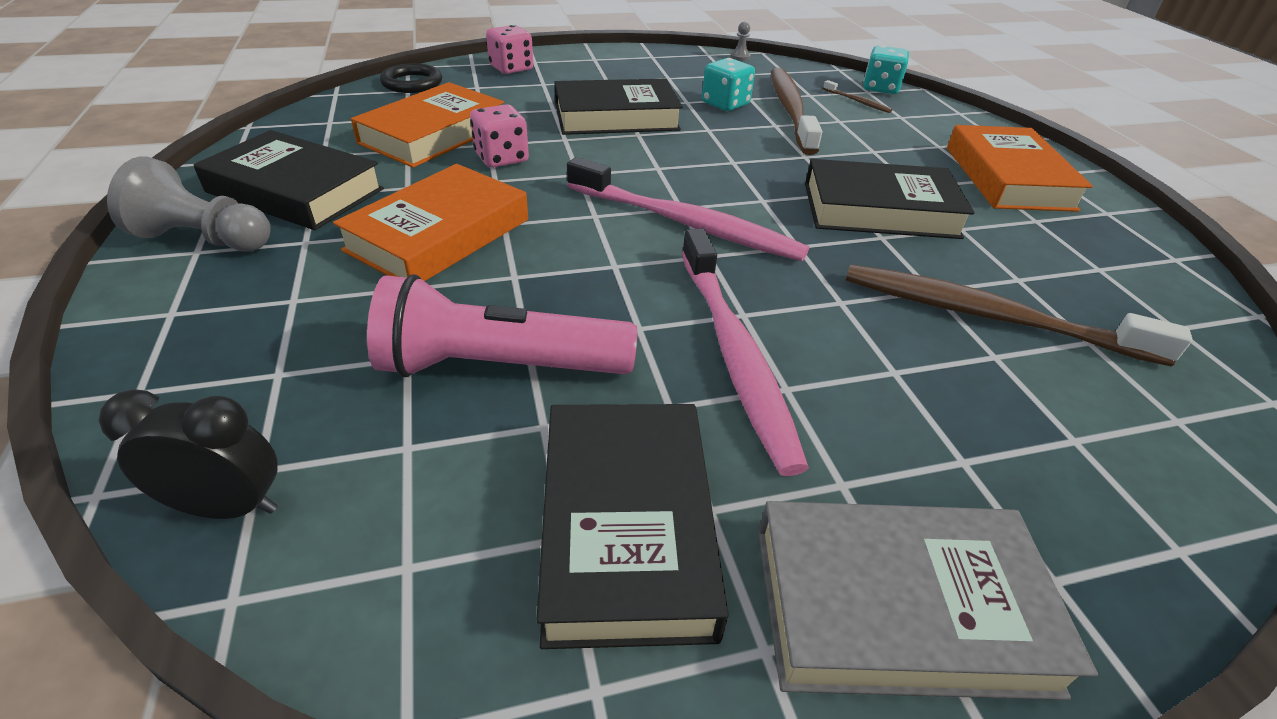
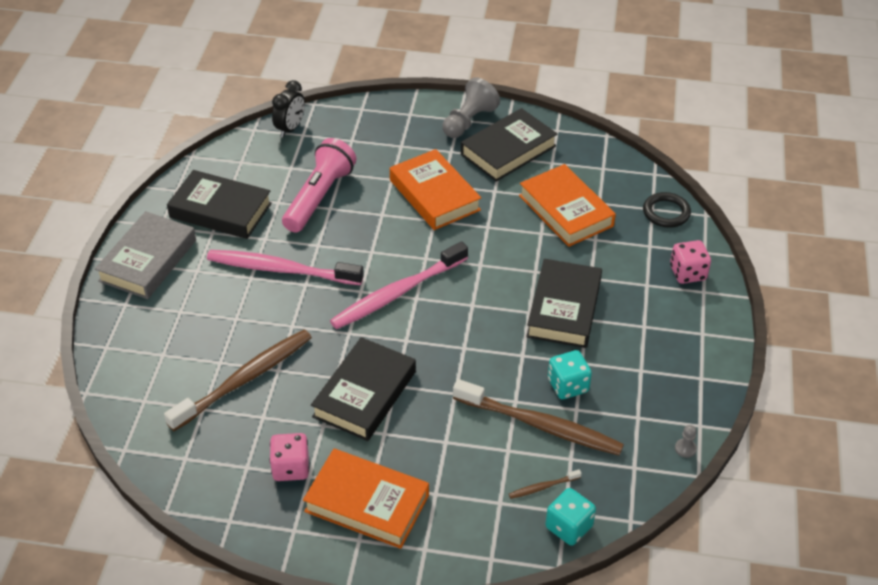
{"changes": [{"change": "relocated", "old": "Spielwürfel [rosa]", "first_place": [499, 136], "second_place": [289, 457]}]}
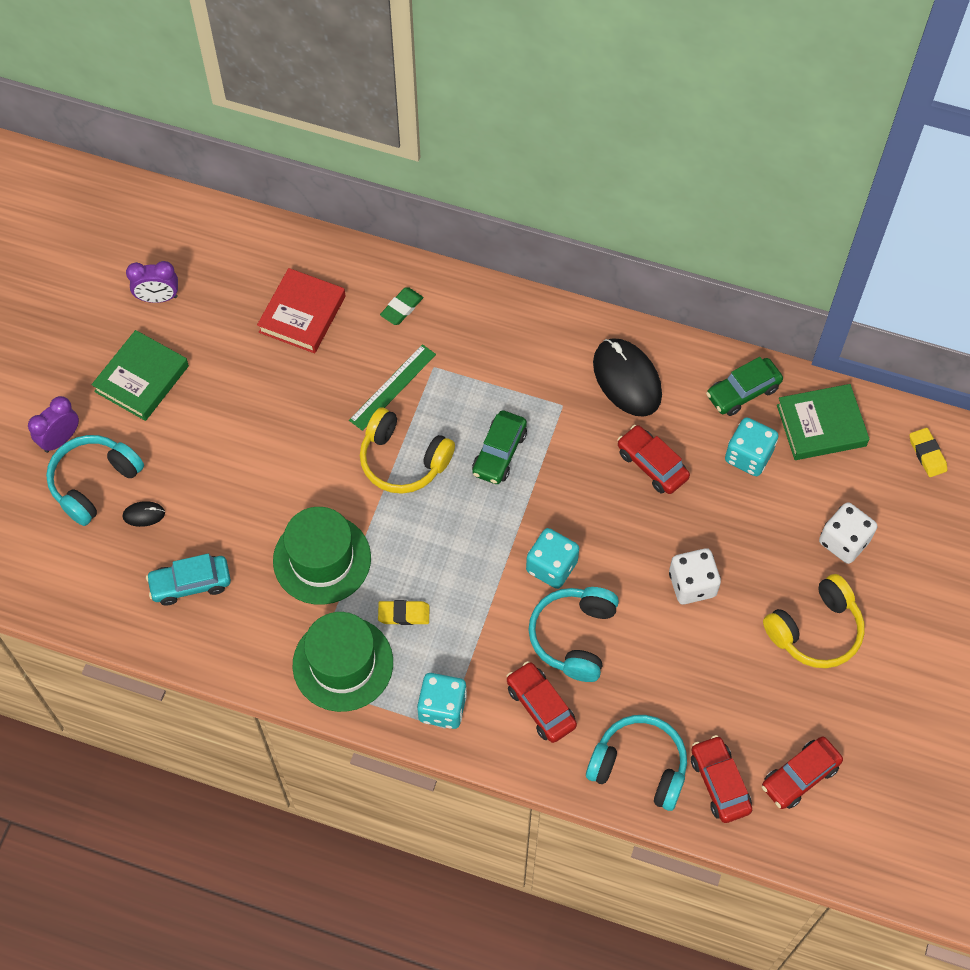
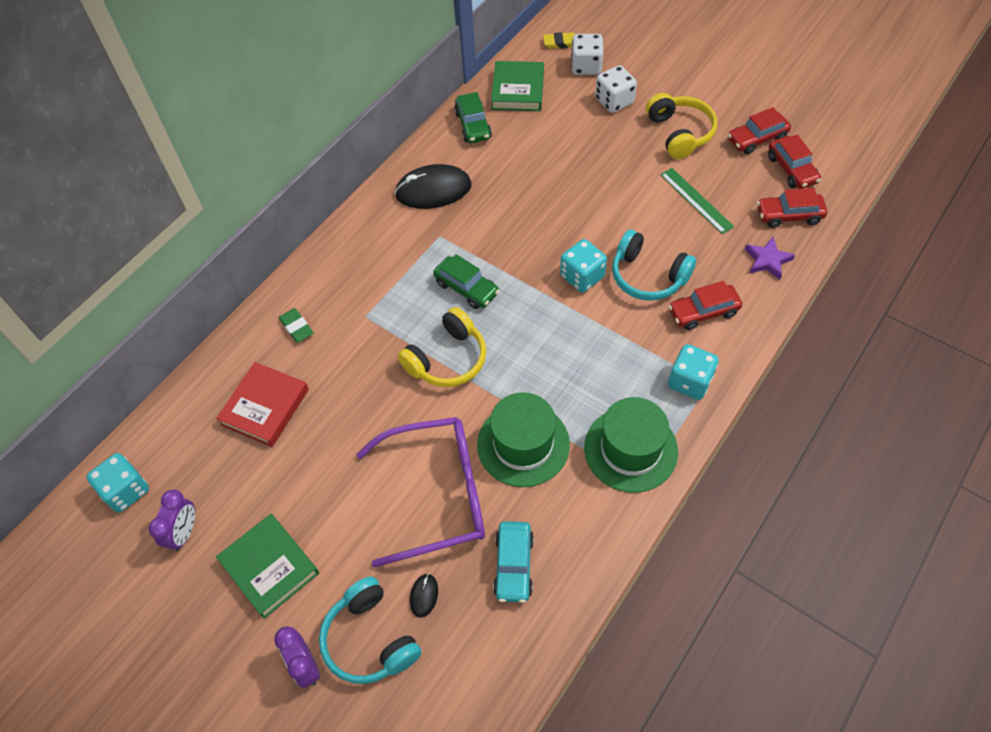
{"changes": [{"change": "relocated", "old": "Spielwürfel [türkis]", "first_place": [752, 446], "second_place": [117, 483]}, {"change": "spun", "old": "Buch [rot]", "first_place": [301, 310], "second_place": [262, 404], "degrees": 75}, {"change": "appeared", "new": "Brille [lila]", "second_place": [420, 492]}, {"change": "relocated", "old": "Spielwürfel [weiß]", "first_place": [695, 576], "second_place": [587, 54]}, {"change": "relocated", "old": "Lineal [grün]", "first_place": [392, 387], "second_place": [697, 201]}, {"change": "relocated", "old": "Auto [rot]", "first_place": [653, 459], "second_place": [759, 130]}, {"change": "exchanged", "old": "Kopfhörer [türkis]", "new": "Stern [lila]", "first_place": [636, 763], "second_place": [769, 258]}, {"change": "missing", "old": "Radiergummi [gelb]", "first_place": [403, 612]}]}
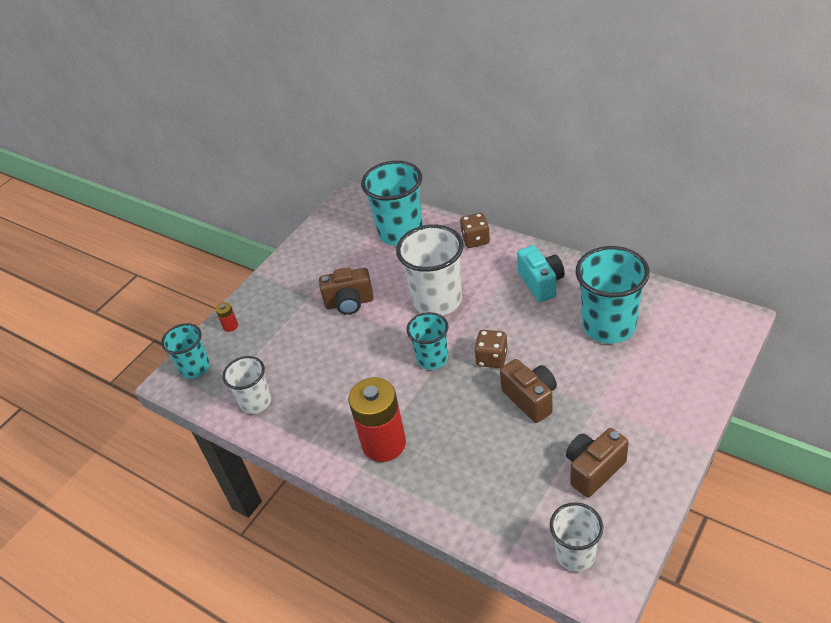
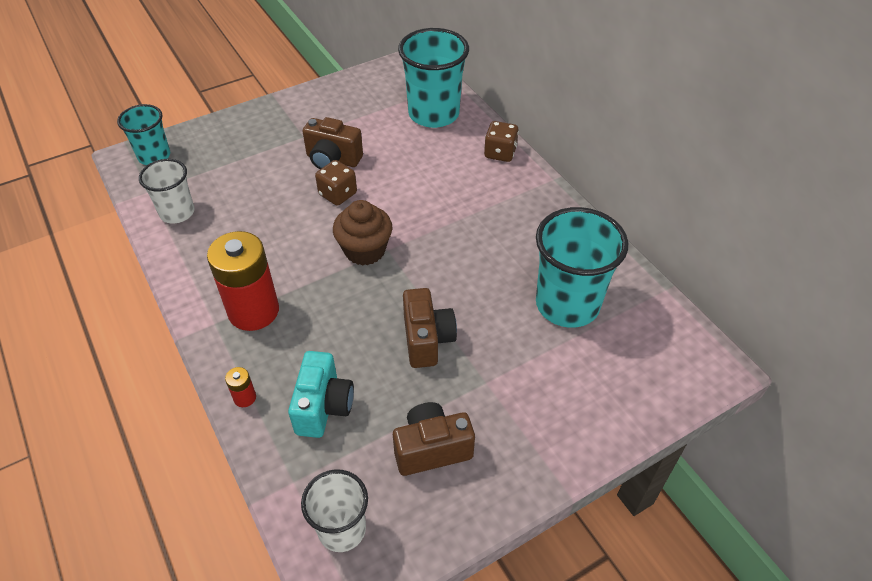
{"changes": [{"change": "relocated", "old": "Batterie [rot]", "first_place": [226, 317], "second_place": [240, 387]}, {"change": "relocated", "old": "Kamera [türkis]", "first_place": [541, 273], "second_place": [321, 394]}, {"change": "relocated", "old": "Spielwürfel [braun]", "first_place": [491, 349], "second_place": [336, 183]}, {"change": "exchanged", "old": "Becher [türkis]", "new": "Muffin [braun]", "first_place": [427, 341], "second_place": [362, 233]}, {"change": "missing", "old": "Becher [weiß]", "first_place": [430, 270]}]}
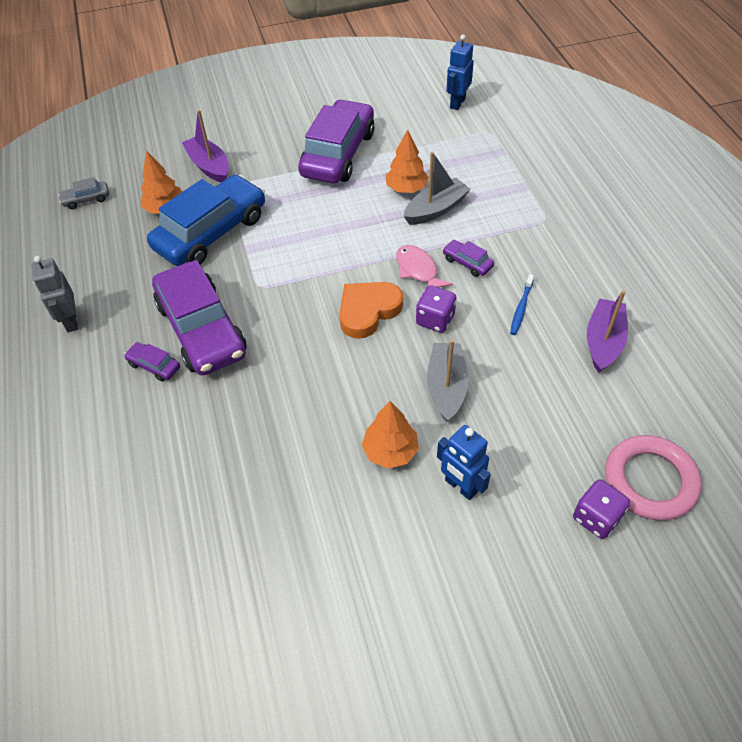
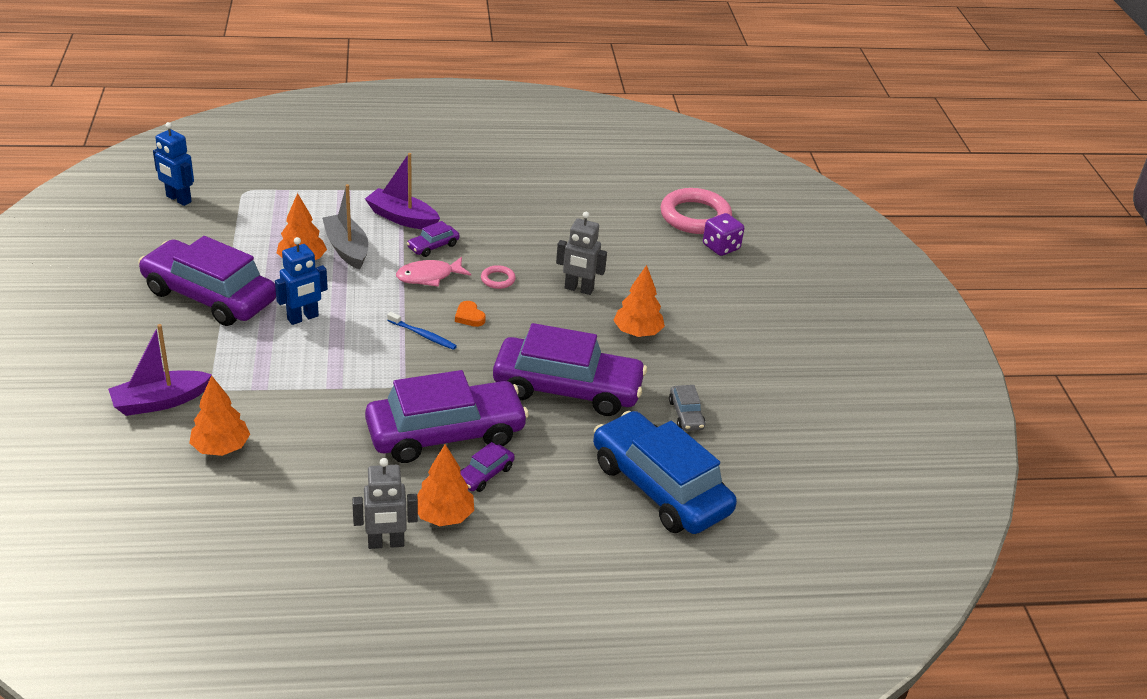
{"changes": [{"change": "relocated", "old": "Roboter [blau]", "first_place": [464, 462], "second_place": [301, 281]}, {"change": "relocated", "old": "Boot [lila]", "first_place": [607, 332], "second_place": [402, 191]}, {"change": "relocated", "old": "Zahnbürste [blau]", "first_place": [522, 304], "second_place": [422, 331]}, {"change": "appeared", "new": "Baum [orange]", "second_place": [445, 485]}, {"change": "size", "old": "Herz [orange]", "first_place": [371, 310], "second_place": [470, 314], "factor": 0.47}, {"change": "exchanged", "old": "Spielwürfel [lila]", "new": "Ring [rosa]", "first_place": [436, 309], "second_place": [498, 277]}, {"change": "appeared", "new": "Auto [lila]", "second_place": [570, 369]}, {"change": "exchanged", "old": "Boot [grau]", "new": "Roboter [grau]", "first_place": [447, 380], "second_place": [581, 253]}, {"change": "relocated", "old": "Auto [blau]", "first_place": [206, 220], "second_place": [665, 472]}, {"change": "relocated", "old": "Auto [grau]", "first_place": [83, 193], "second_place": [687, 408]}]}
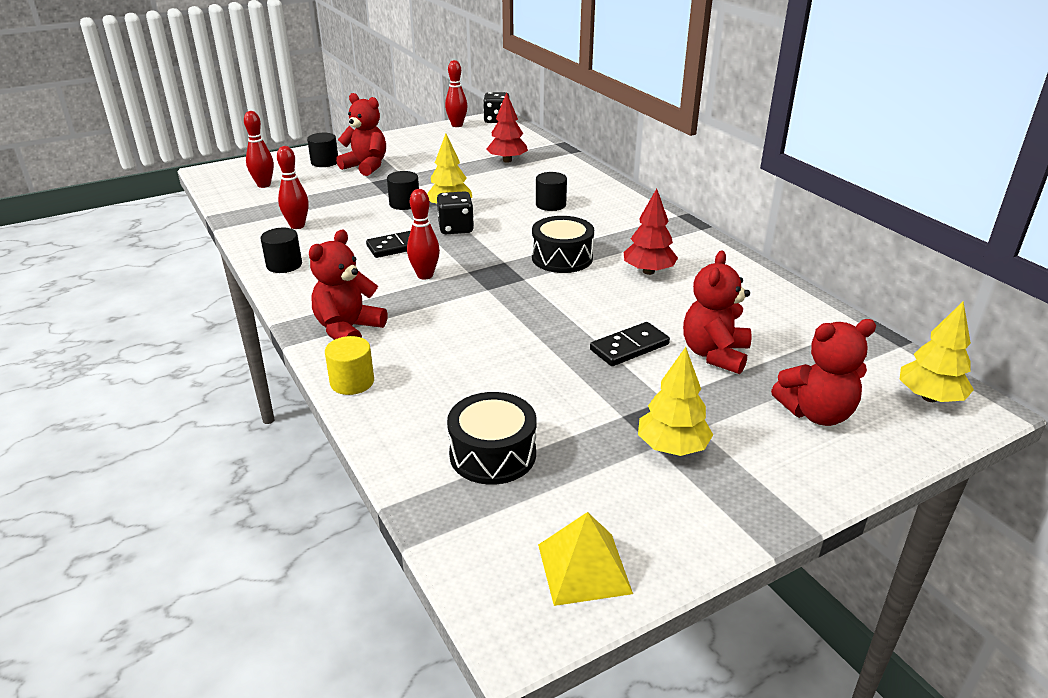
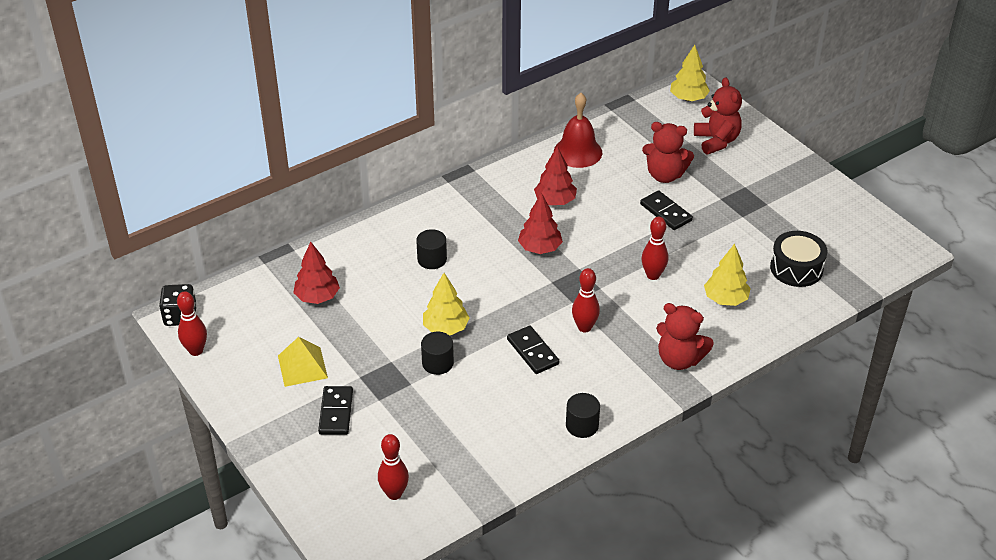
{"changes": [{"change": "relocated", "old": "Pyramide [gelb]", "first_place": [585, 559], "second_place": [303, 362]}, {"change": "exchanged", "old": "Teddybär [rot]", "new": "Dominostein [schwarz]", "first_place": [361, 134], "second_place": [335, 410]}, {"change": "exchanged", "old": "Trommel [schwarz]", "new": "Baum [rot]", "first_place": [563, 244], "second_place": [540, 223]}, {"change": "appeared", "new": "Glocke [rot]", "second_place": [578, 130]}, {"change": "relocated", "old": "Bowlingkegel [rot]", "first_place": [293, 187], "second_place": [654, 248]}, {"change": "relocated", "old": "Baum [gelb]", "first_place": [675, 401], "second_place": [727, 275]}, {"change": "missing", "old": "Vollzylinder [schwarz]", "first_place": [322, 150]}, {"change": "missing", "old": "Vollzylinder [gelb]", "first_place": [349, 365]}, {"change": "missing", "old": "Spielwürfel [schwarz]", "first_place": [455, 212]}]}
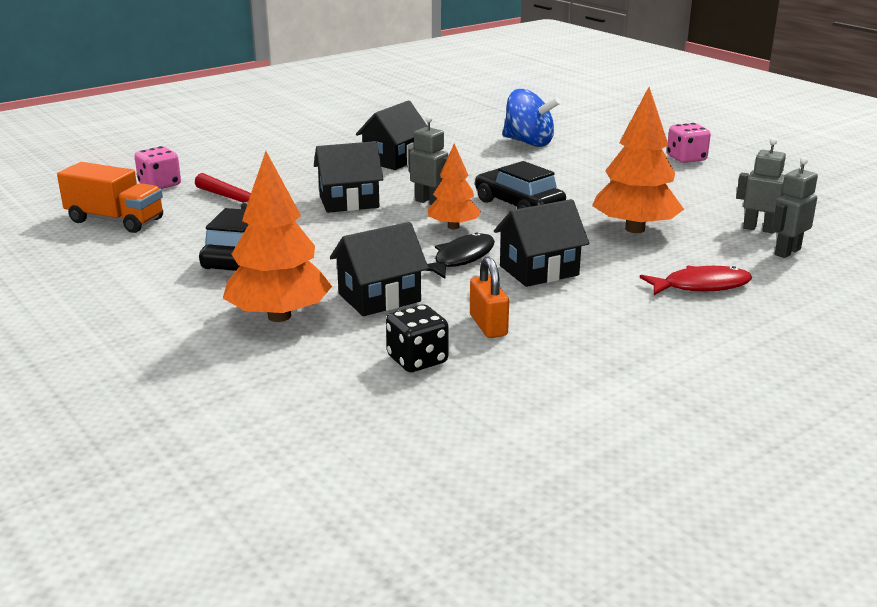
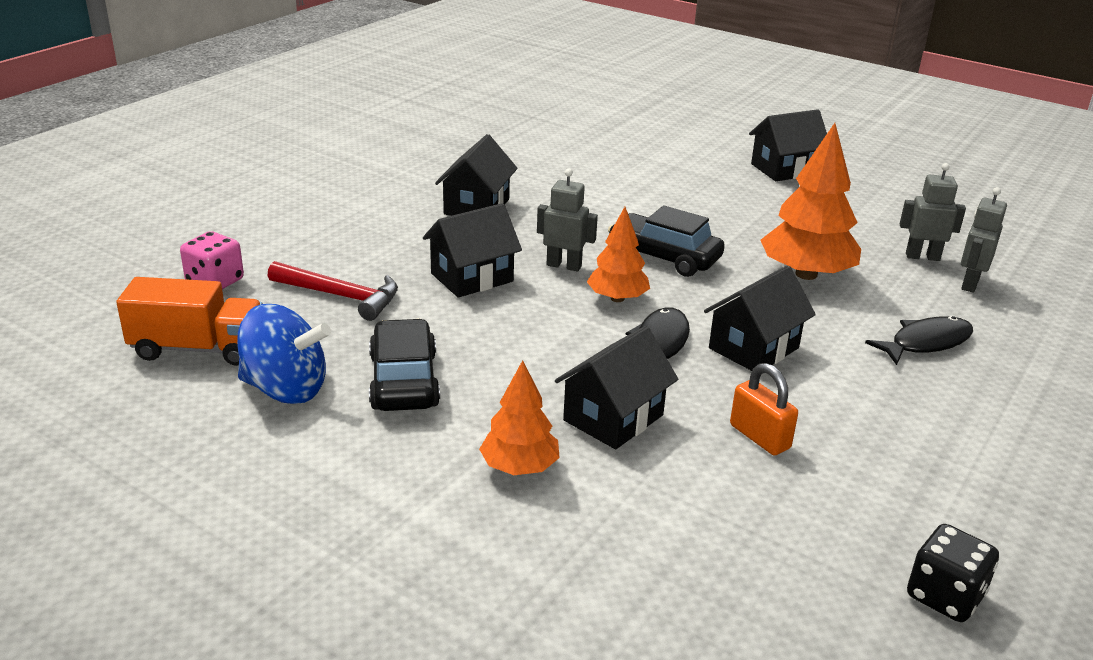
{"changes": [{"change": "relocated", "old": "Kreisel [blau]", "first_place": [531, 118], "second_place": [284, 354]}, {"change": "size", "old": "Baum [orange]", "first_place": [277, 236], "second_place": [519, 417], "factor": 0.61}, {"change": "exchanged", "old": "Spielwürfel [rosa]", "new": "Haus [schwarz]", "first_place": [689, 143], "second_place": [788, 145]}, {"change": "colour", "old": "Fisch [rot]", "new": "Fisch [schwarz]", "first_place": [696, 280], "second_place": [919, 340]}, {"change": "relocated", "old": "Spielwürfel [schwarz]", "first_place": [417, 338], "second_place": [953, 573]}]}
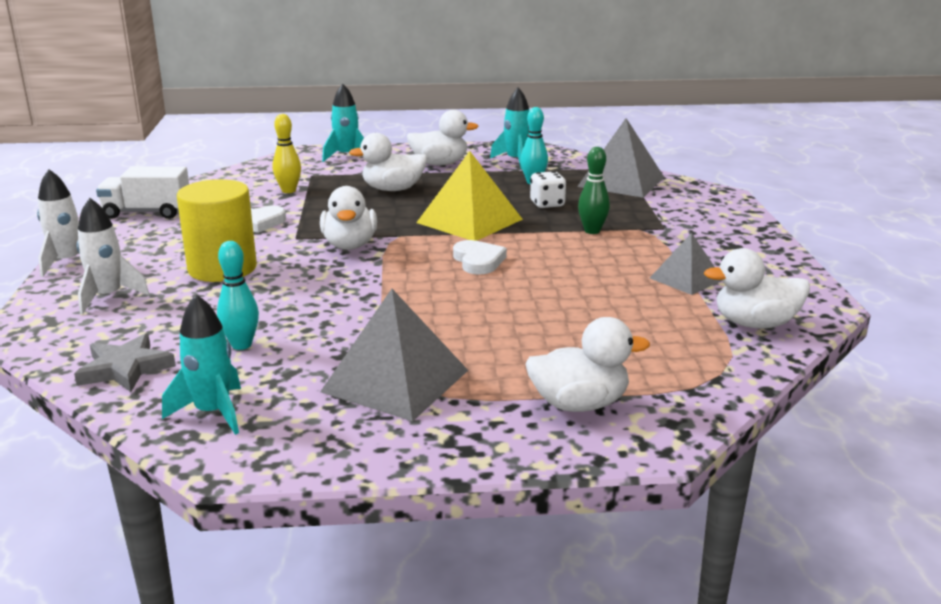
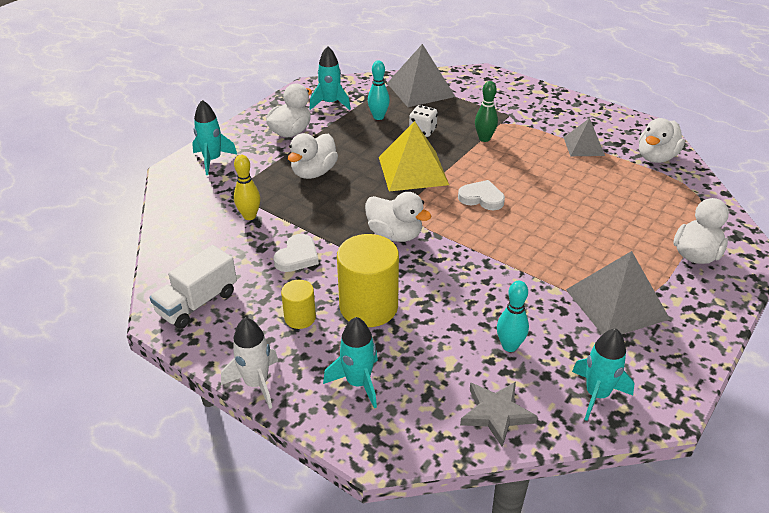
{"changes": [{"change": "appeared", "new": "Vollzylinder [gelb]", "second_place": [298, 304]}, {"change": "colour", "old": "Rakete [weiß]", "new": "Rakete [türkis]", "first_place": [113, 256], "second_place": [350, 362]}]}
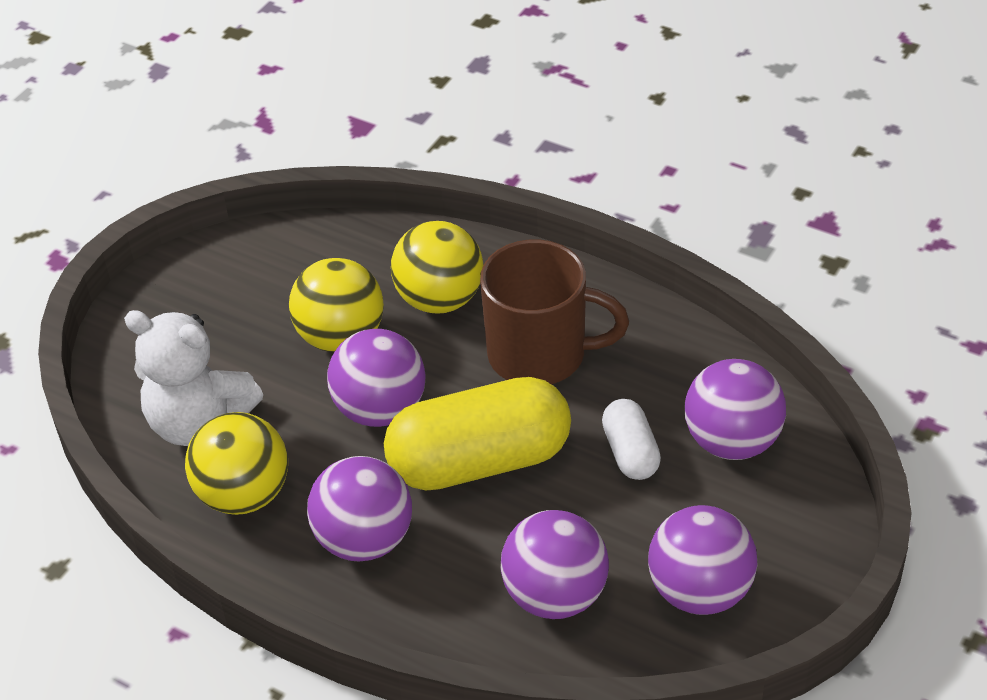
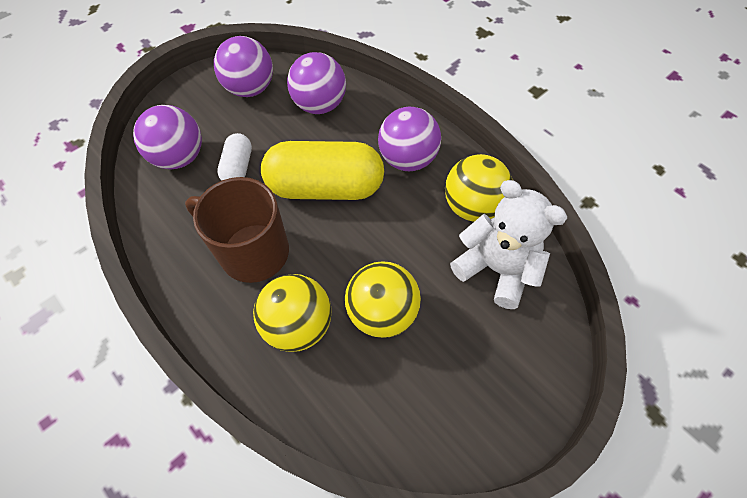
{"changes": [{"change": "missing", "old": "Ball [lila]", "first_place": [376, 378]}]}
